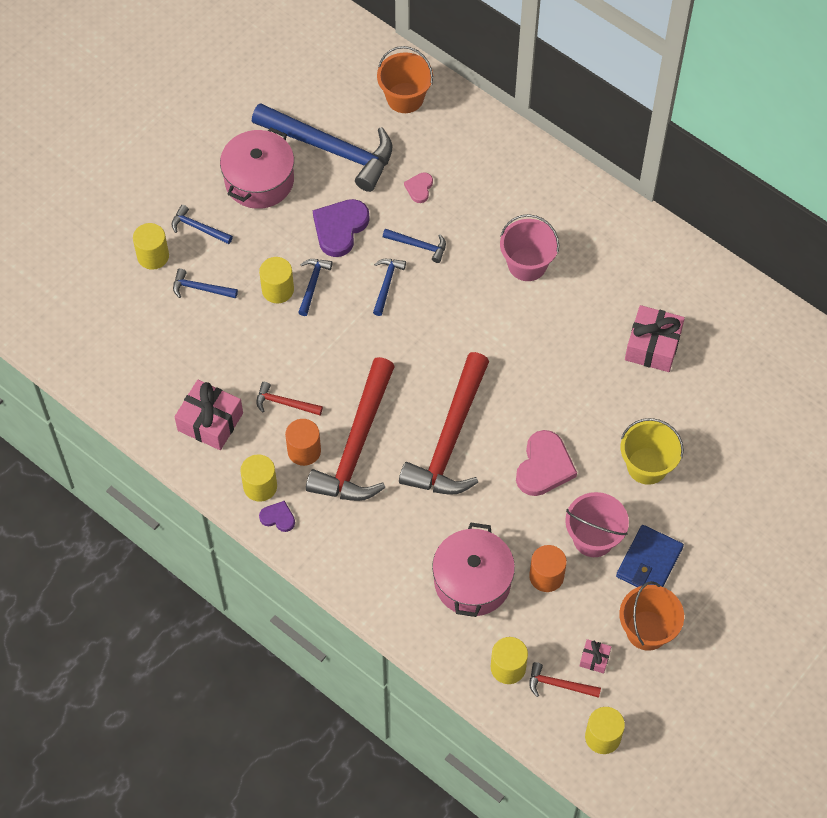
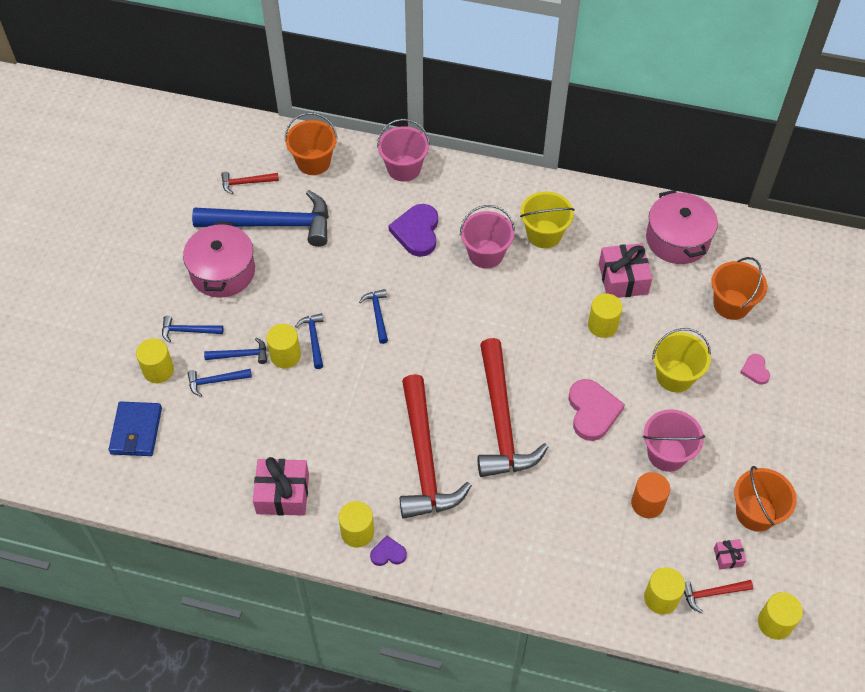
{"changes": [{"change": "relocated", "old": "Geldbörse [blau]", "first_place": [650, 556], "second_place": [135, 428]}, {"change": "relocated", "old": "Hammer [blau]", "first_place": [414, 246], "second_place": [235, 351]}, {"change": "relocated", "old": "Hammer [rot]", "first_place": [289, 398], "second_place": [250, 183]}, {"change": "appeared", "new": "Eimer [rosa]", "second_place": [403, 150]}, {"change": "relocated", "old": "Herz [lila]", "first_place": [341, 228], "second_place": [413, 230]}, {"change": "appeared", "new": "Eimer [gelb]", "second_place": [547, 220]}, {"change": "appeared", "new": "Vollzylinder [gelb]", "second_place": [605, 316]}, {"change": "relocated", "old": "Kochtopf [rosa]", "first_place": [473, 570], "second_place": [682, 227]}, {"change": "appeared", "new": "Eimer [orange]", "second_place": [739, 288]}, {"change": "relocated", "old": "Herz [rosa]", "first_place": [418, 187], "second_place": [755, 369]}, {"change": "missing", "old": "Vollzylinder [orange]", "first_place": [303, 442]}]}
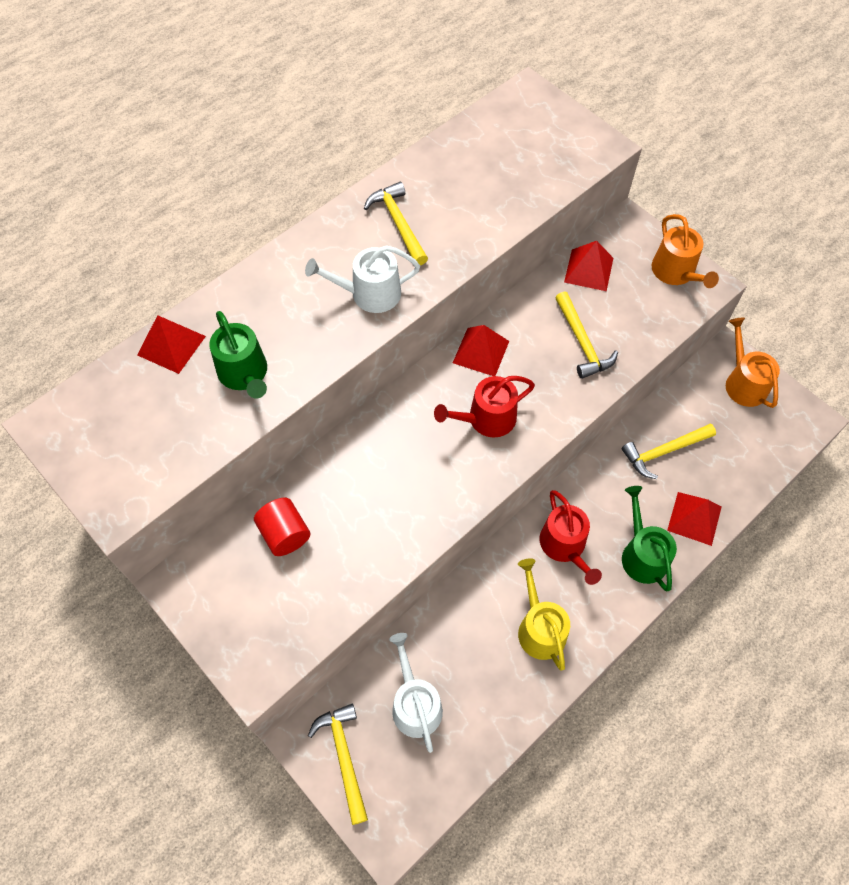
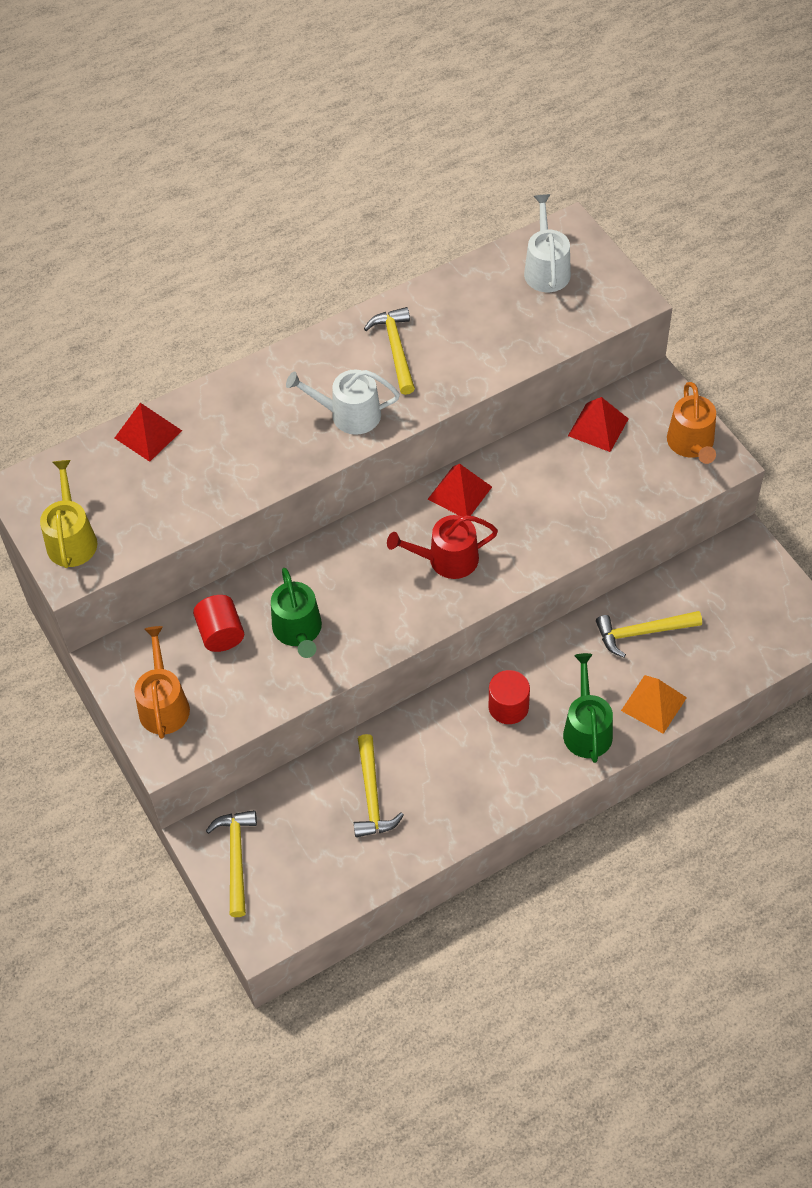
{"changes": [{"change": "relocated", "old": "Gießkanne [gelb]", "first_place": [544, 614], "second_place": [68, 514]}, {"change": "relocated", "old": "Gießkanne [orange]", "first_place": [753, 363], "second_place": [162, 682]}, {"change": "relocated", "old": "Gießkanne [grün]", "first_place": [238, 354], "second_place": [296, 613]}, {"change": "relocated", "old": "Hammer [gelb]", "first_place": [586, 335], "second_place": [379, 785]}, {"change": "exchanged", "old": "Gießkanne [rot]", "new": "Vollzylinder [rot]", "first_place": [571, 537], "second_place": [509, 697]}, {"change": "relocated", "old": "Gießkanne [weiß]", "first_place": [416, 693], "second_place": [547, 243]}, {"change": "colour", "old": "Pyramide [rot]", "new": "Pyramide [orange]", "first_place": [694, 519], "second_place": [654, 704]}]}
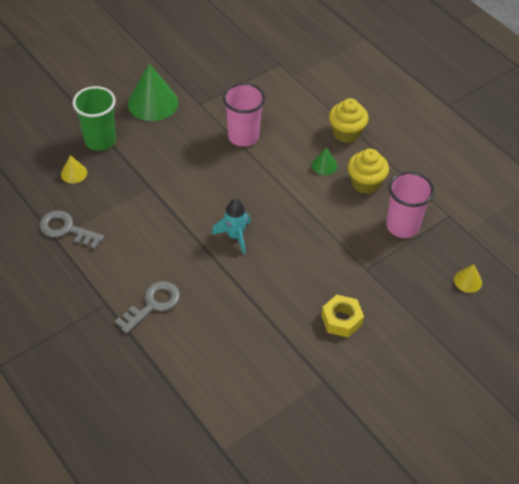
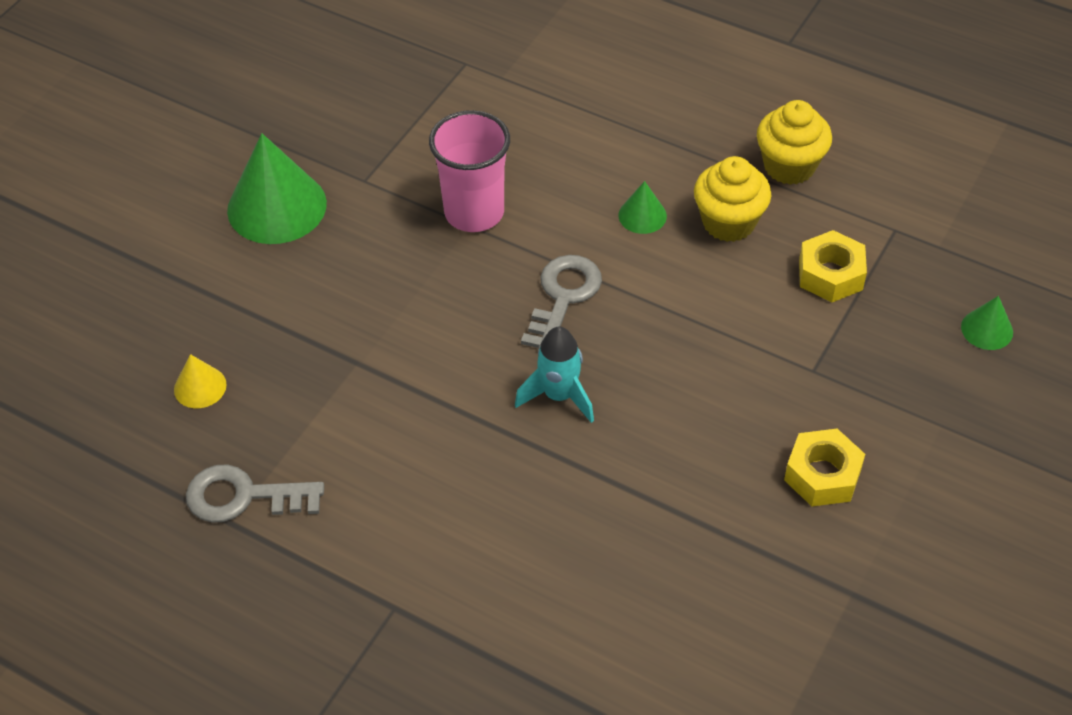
{"changes": [{"change": "relocated", "old": "Schlüssel [grau]", "first_place": [147, 307], "second_place": [561, 301]}, {"change": "relocated", "old": "Muffin [gelb]", "first_place": [349, 120], "second_place": [794, 142]}, {"change": "exchanged", "old": "Becher [rosa]", "new": "Sechskantmutter [gelb]", "first_place": [410, 204], "second_place": [833, 266]}, {"change": "colour", "old": "Kegel [gelb]", "new": "Kegel [grün]", "first_place": [468, 278], "second_place": [987, 323]}, {"change": "missing", "old": "Becher [grün]", "first_place": [94, 118]}]}
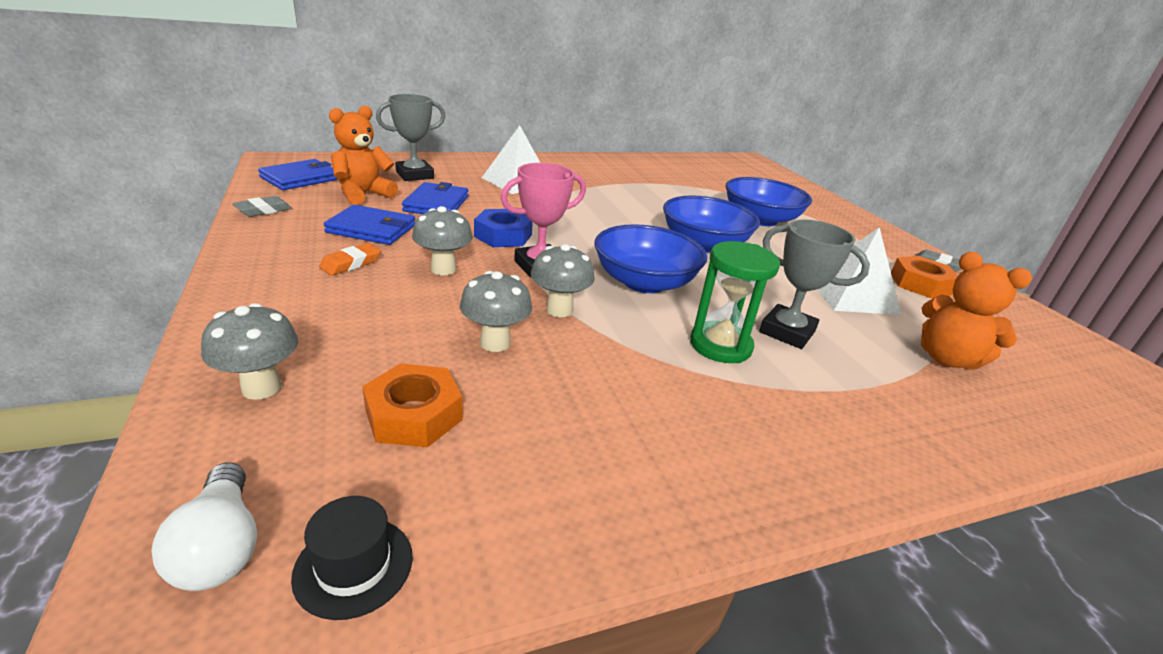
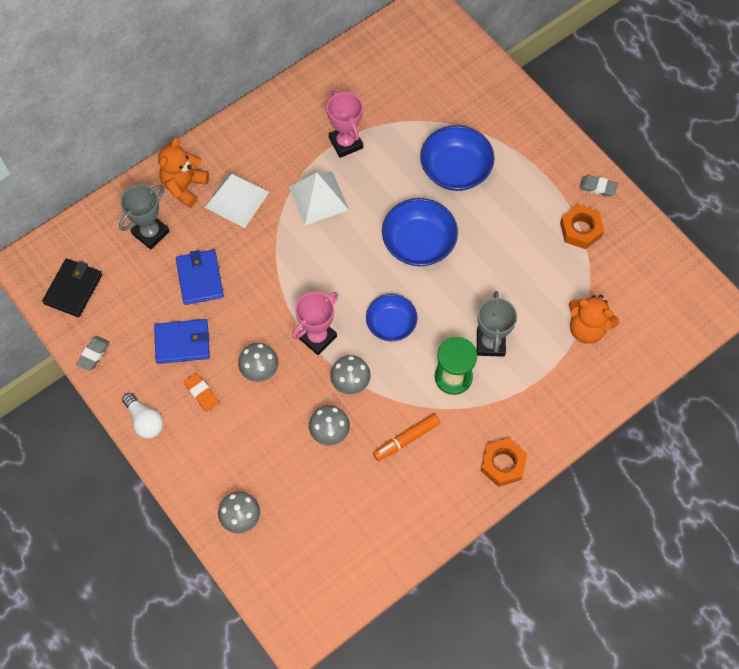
{"changes": [{"change": "colour", "old": "Geldbörse [blau]", "new": "Geldbörse [schwarz]", "first_place": [298, 174], "second_place": [72, 287]}, {"change": "relocated", "old": "Glühbirne [weiß]", "first_place": [204, 527], "second_place": [142, 416]}, {"change": "relocated", "old": "Teddybär [orange]", "first_place": [363, 155], "second_place": [183, 172]}, {"change": "spun", "old": "Radiergummi [orange]", "first_place": [350, 259], "second_place": [201, 392], "degrees": -60}, {"change": "relocated", "old": "Pyramide [weiß]", "first_place": [859, 271], "second_place": [319, 198]}, {"change": "appeared", "new": "Pokal [rosa]", "second_place": [345, 124]}, {"change": "size", "old": "Schüssel [blau]", "first_place": [650, 258], "second_place": [391, 318], "factor": 0.66}, {"change": "appeared", "new": "Filzstift [orange]", "second_place": [406, 437]}, {"change": "spun", "old": "Pokal [grau]", "first_place": [814, 284], "second_place": [497, 324], "degrees": 75}, {"change": "relocated", "old": "Sechskantmutter [orange]", "first_place": [412, 405], "second_place": [504, 462]}, {"change": "missing", "old": "Hut [schwarz]", "first_place": [352, 558]}, {"change": "missing", "old": "Sechskantmutter [blau]", "first_place": [503, 228]}]}
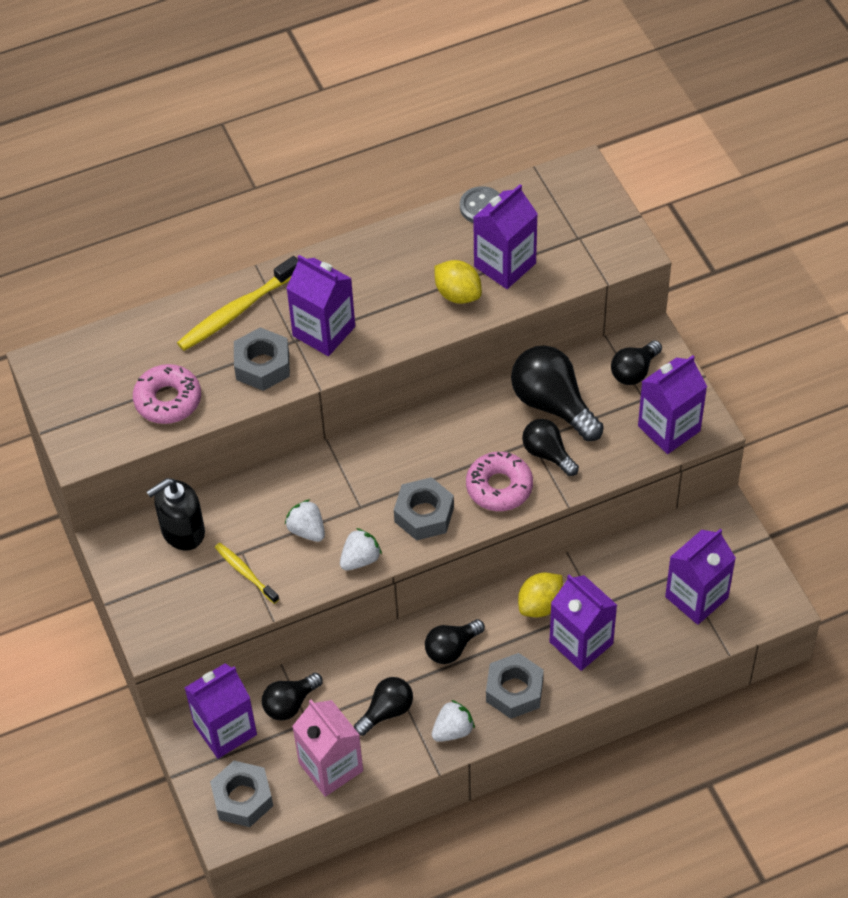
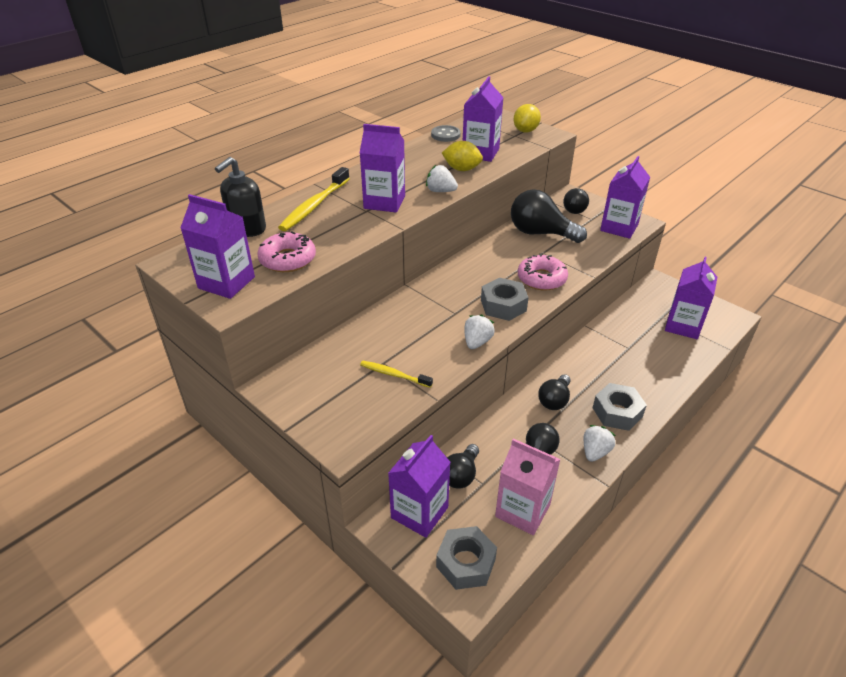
{"changes": [{"change": "relocated", "old": "Getränkekarton [lila]", "first_place": [583, 622], "second_place": [217, 246]}, {"change": "relocated", "old": "Seifenspender [schwarz]", "first_place": [175, 514], "second_place": [240, 197]}, {"change": "relocated", "old": "Erdbeere [weiß]", "first_place": [305, 520], "second_place": [442, 178]}, {"change": "relocated", "old": "Zitrone [gelb]", "first_place": [540, 594], "second_place": [527, 118]}, {"change": "missing", "old": "Sechskantmutter [grau]", "first_place": [262, 359]}, {"change": "missing", "old": "Glühbirne [schwarz]", "first_place": [550, 447]}]}
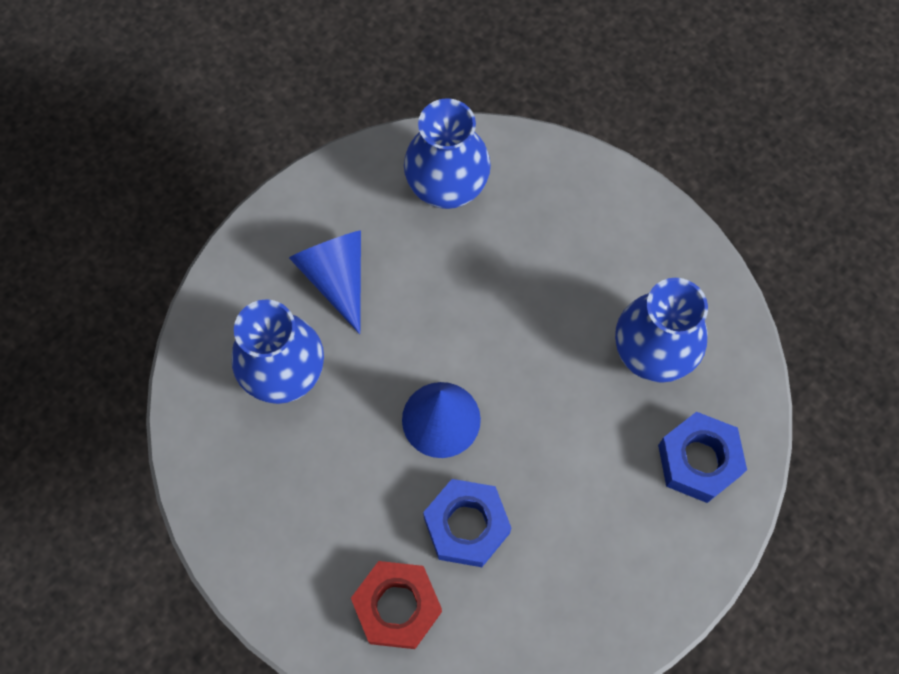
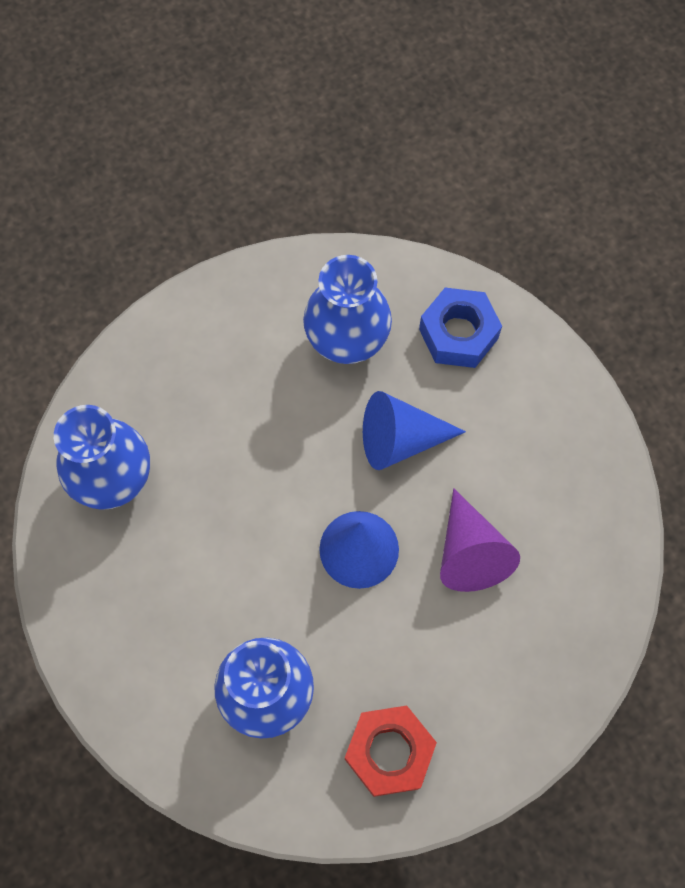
{"changes": [{"change": "relocated", "old": "Sechskantmutter [rot]", "first_place": [396, 605], "second_place": [391, 751]}, {"change": "relocated", "old": "Kegel [blau]", "first_place": [325, 282], "second_place": [414, 430]}, {"change": "exchanged", "old": "Sechskantmutter [blau]", "new": "Kegel [lila]", "first_place": [467, 523], "second_place": [480, 540]}]}
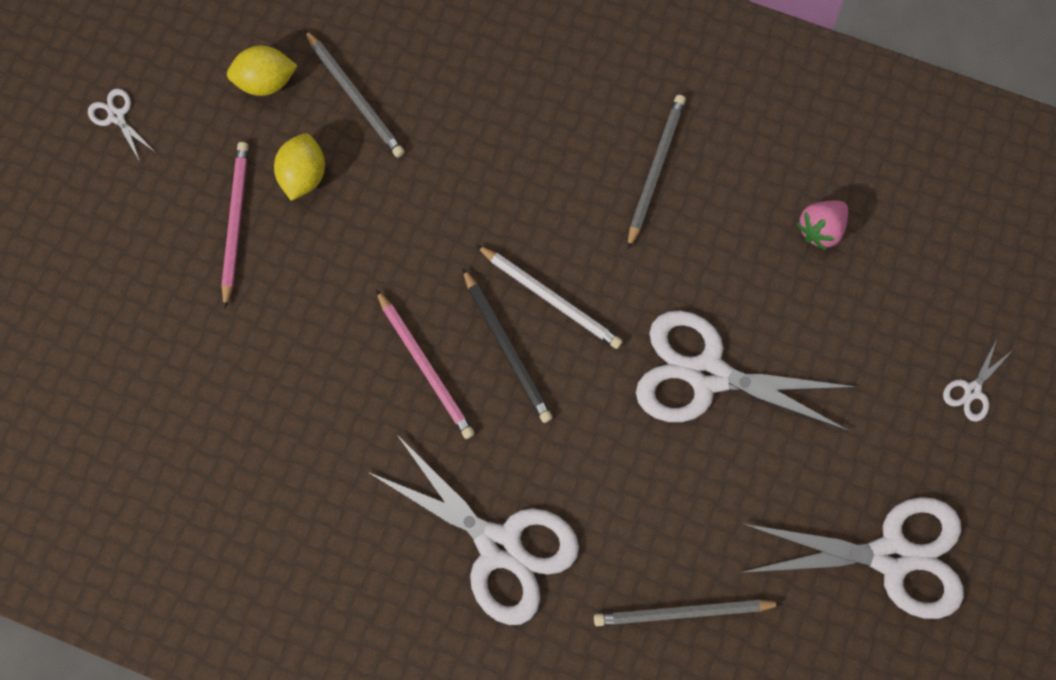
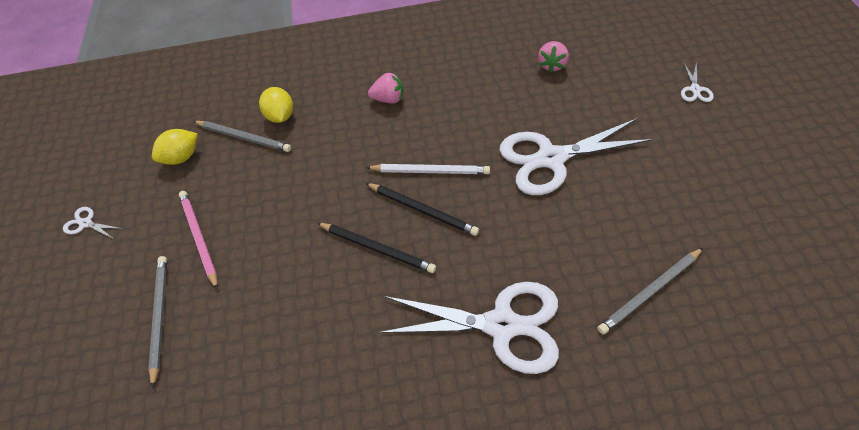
{"changes": [{"change": "relocated", "old": "Bleistift [grau]", "first_place": [657, 172], "second_place": [157, 322]}, {"change": "relocated", "old": "Zitrone [gelb]", "first_place": [299, 167], "second_place": [276, 105]}, {"change": "colour", "old": "Bleistift [rosa]", "new": "Bleistift [schwarz]", "first_place": [425, 364], "second_place": [376, 248]}, {"change": "appeared", "new": "Erdbeere [rosa]", "second_place": [385, 88]}, {"change": "missing", "old": "Schere [weiß]", "first_place": [852, 558]}]}
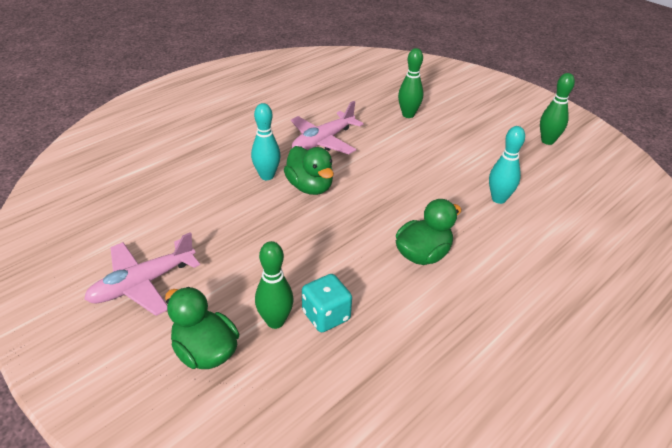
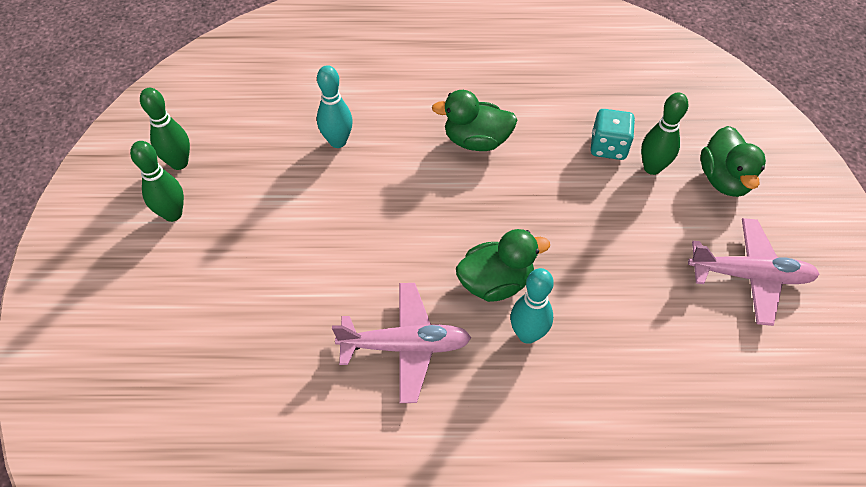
{"changes": [{"change": "relocated", "old": "Bowlingkegel [grün]", "first_place": [410, 83], "second_place": [157, 181]}, {"change": "spun", "old": "Ente [grün]", "first_place": [309, 170], "second_place": [503, 265], "degrees": 60}]}
